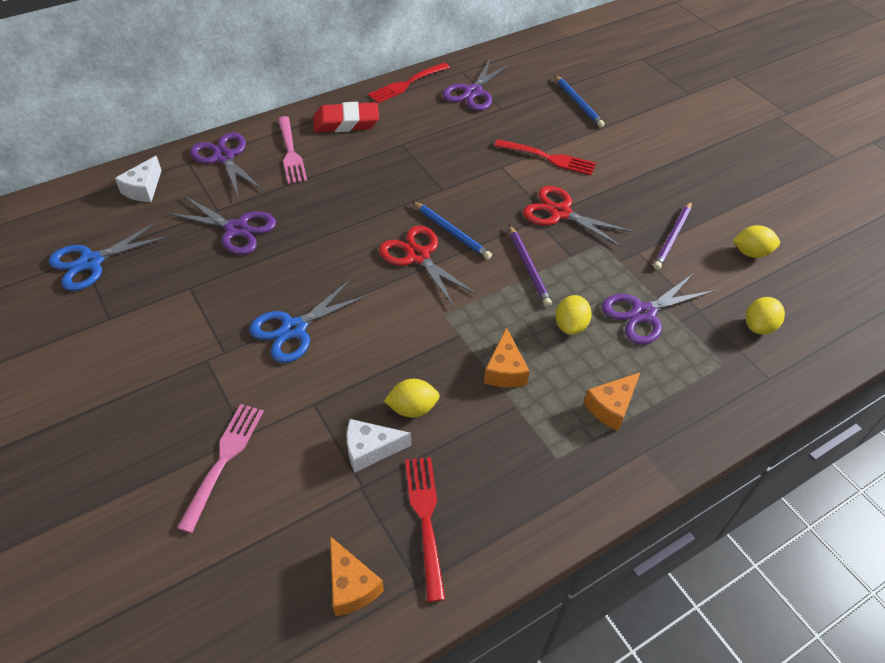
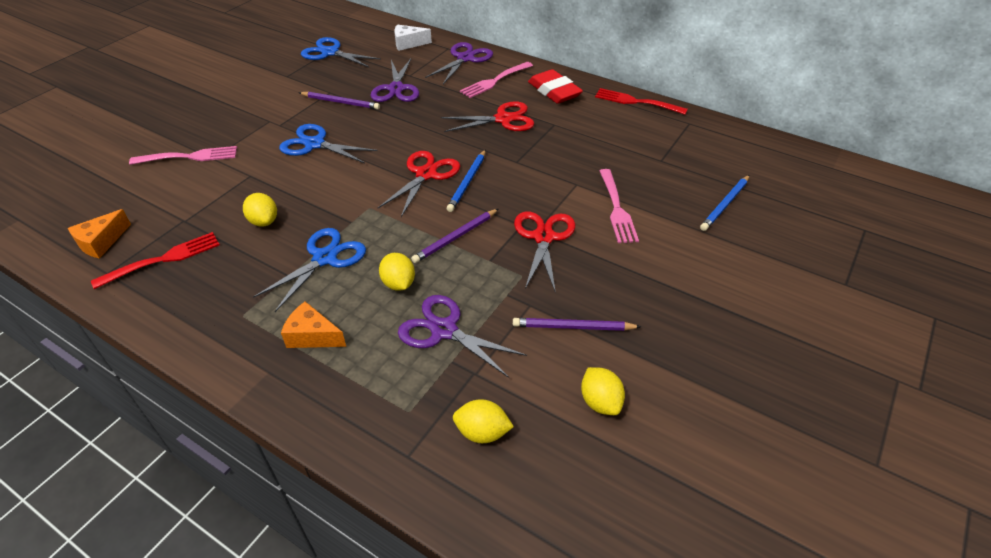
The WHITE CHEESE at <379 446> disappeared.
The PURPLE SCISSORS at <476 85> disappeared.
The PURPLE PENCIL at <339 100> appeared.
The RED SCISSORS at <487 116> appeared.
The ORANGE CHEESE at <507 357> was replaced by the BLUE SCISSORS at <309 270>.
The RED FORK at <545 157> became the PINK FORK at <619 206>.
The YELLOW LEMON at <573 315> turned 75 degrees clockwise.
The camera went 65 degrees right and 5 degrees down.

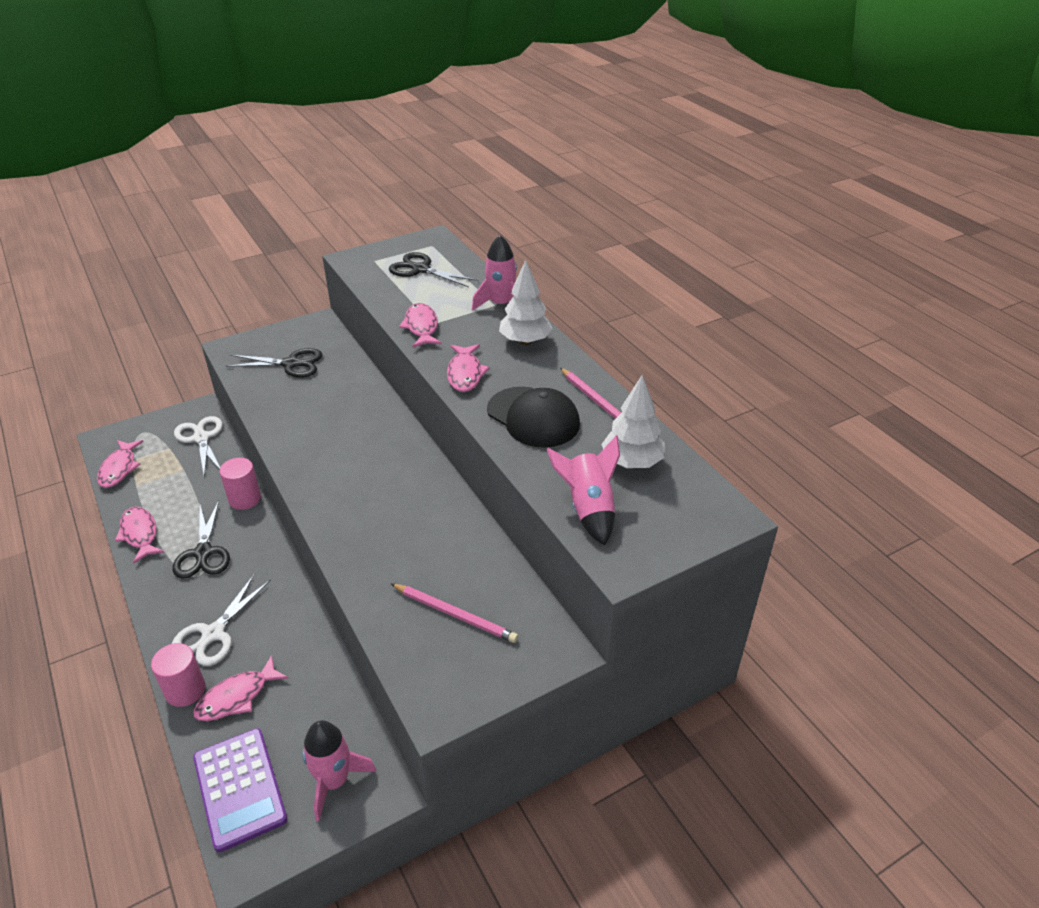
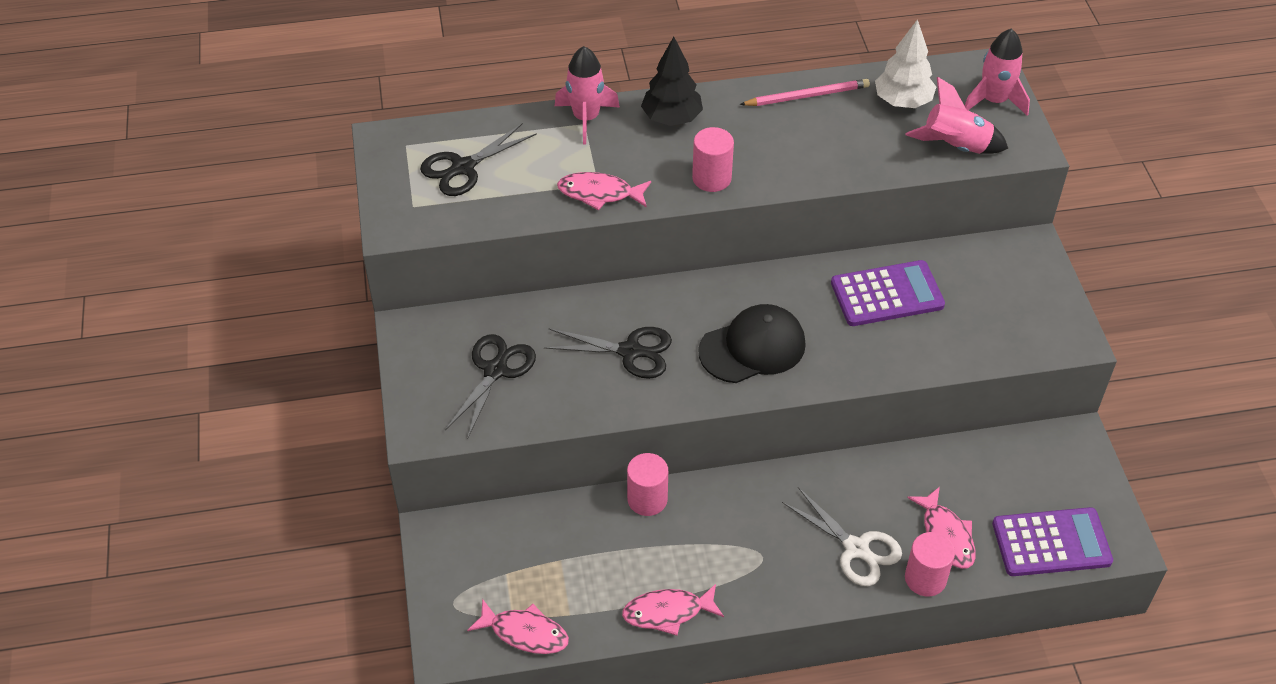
The WHITE SCISSORS at <198 445> disappeared.
The PINK PENCIL at <454 613> disappeared.
The PURPLE CALCULATOR at <888 293> appeared.
The BLACK SCISSORS moved from <201 539> to <608 353>.
The PINK ROCKET moved from <339 770> to <997 72>.
The BLACK CAP moved from <533 417> to <752 343>.
The PINK FISH at <468 368> was replaced by the PINK CYLINDER at <713 159>.
The WHITE TREE at <526 302> became the BLACK TREE at <672 81>.
The camera went 70 degrees left and 10 degrees up.

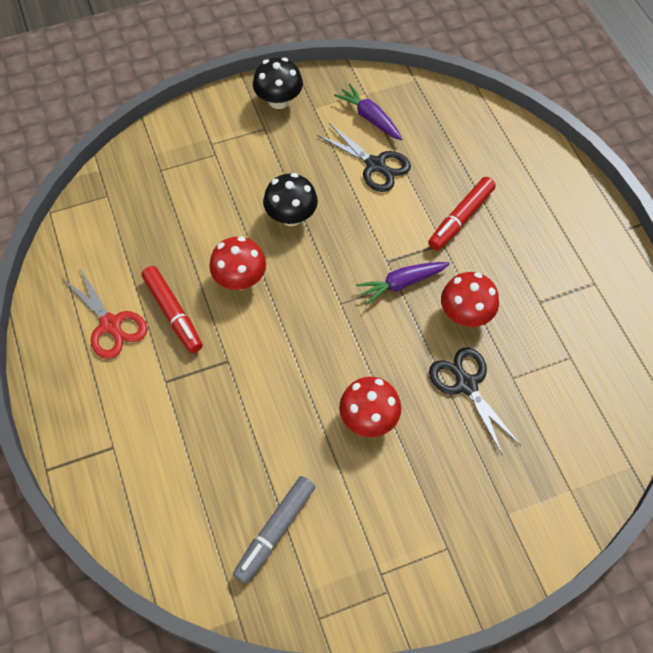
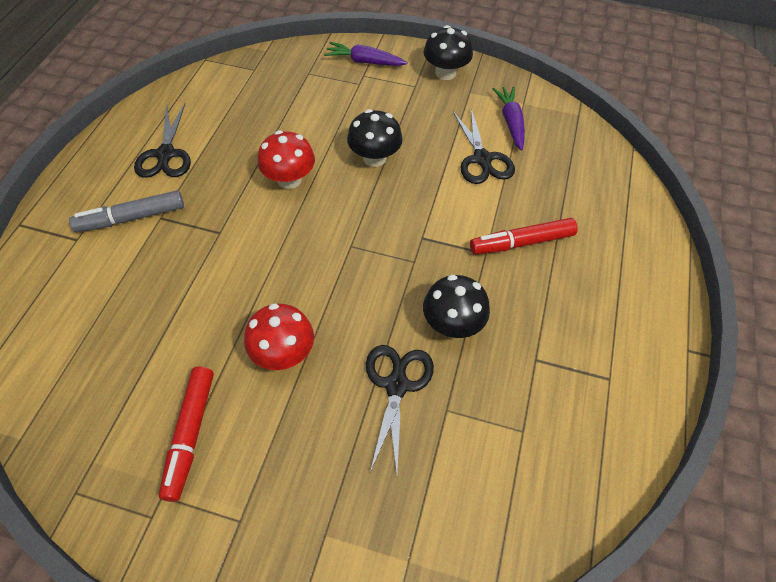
The RED MARKER moved from <172 309> to <186 434>.
The GREY MARKER moved from <274 530> to <126 211>.
The PURPLE CARROT moved from <403 283> to <366 54>.
The RED SCISSORS at <105 313> became the BLACK SCISSORS at <162 141>.
The RED MUSHROOM at <470 299> became the BLACK MUSHROOM at <456 306>.
The camera went 35 degrees right and 5 degrees down.

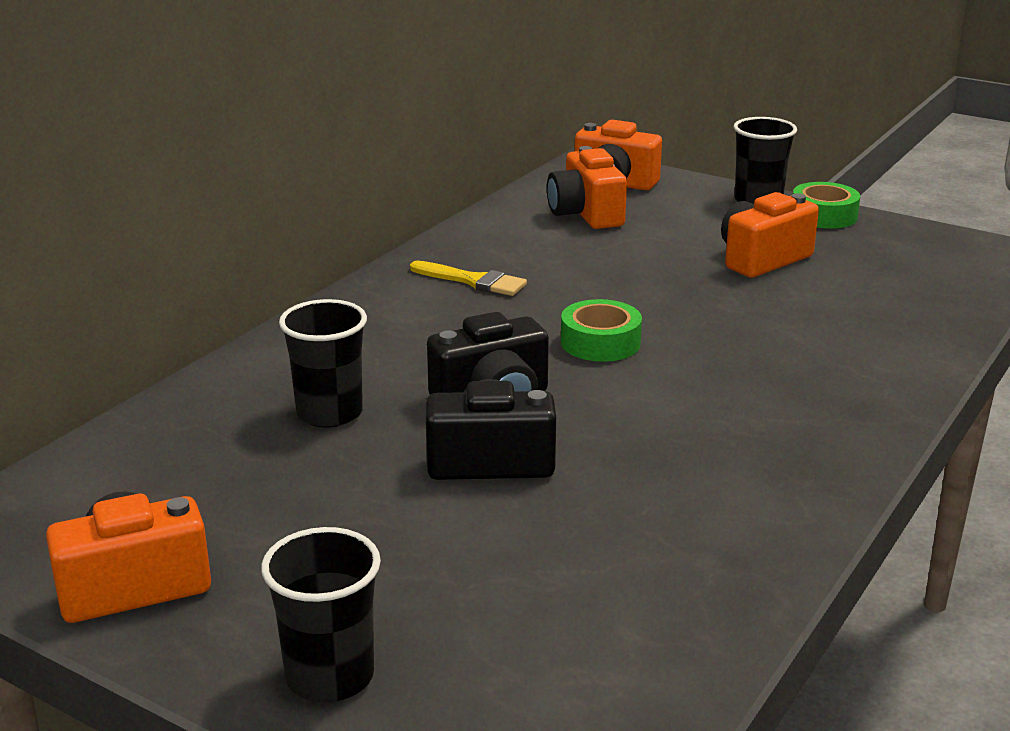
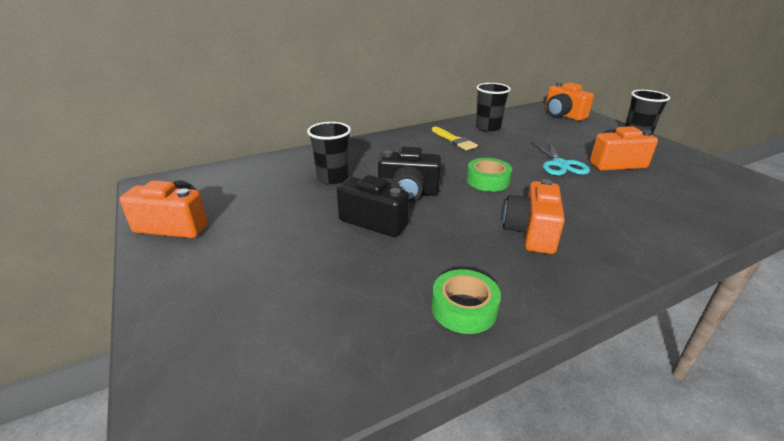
The TURQUOISE SCISSORS at <560 158> appeared.
The BLACK CUP moved from <321 614> to <493 107>.
The ORANGE CAMERA moved from <587 187> to <534 216>.
The GREEN TAPE moved from <827 205> to <466 301>.
The camera went 30 degrees right and 5 degrees up.

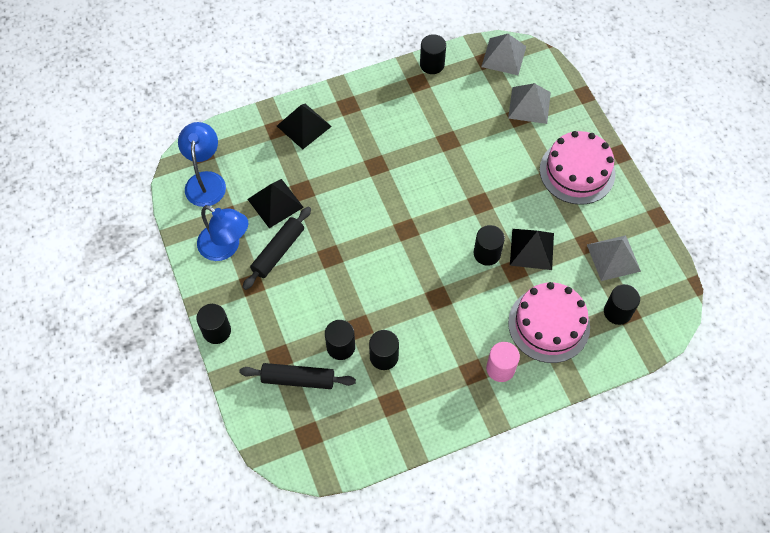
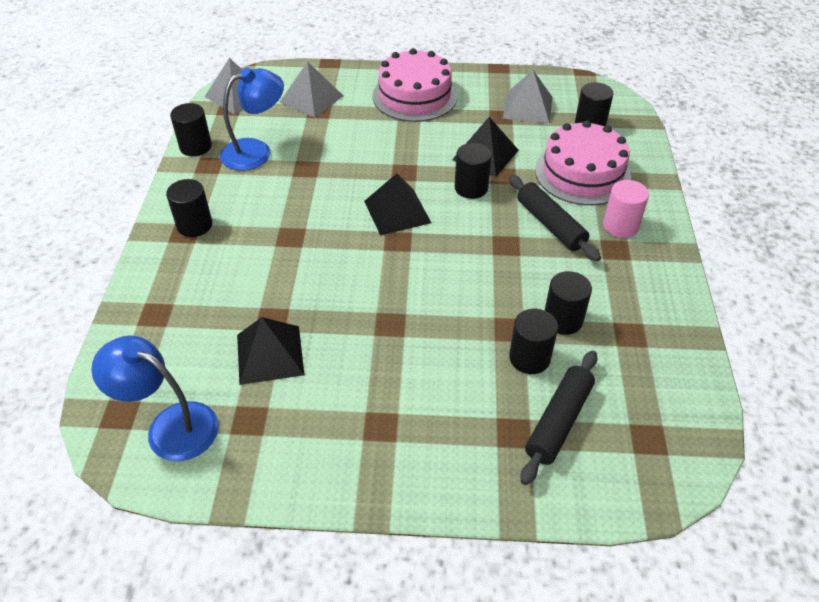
The BLACK CYLINDER moved from <213 324> to <189 208>.
The BLUE LAMP moved from <222 233> to <252 119>.
The BLACK ROLLING PIN moved from <277 248> to <554 218>.
The BLACK PYRAMID moved from <304 126> to <397 204>.
The camera went 65 degrees left and 15 degrees down.

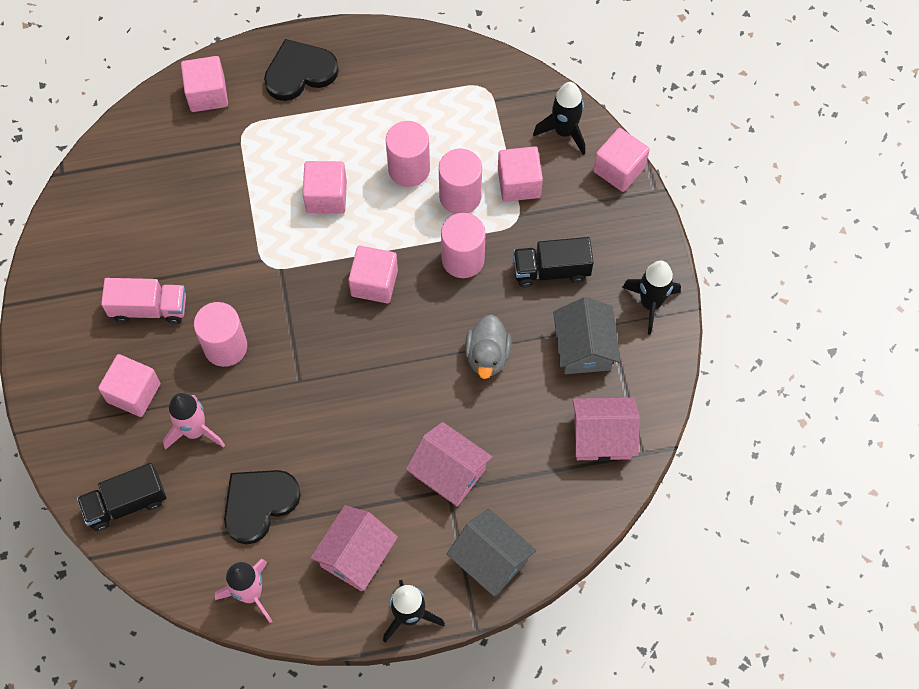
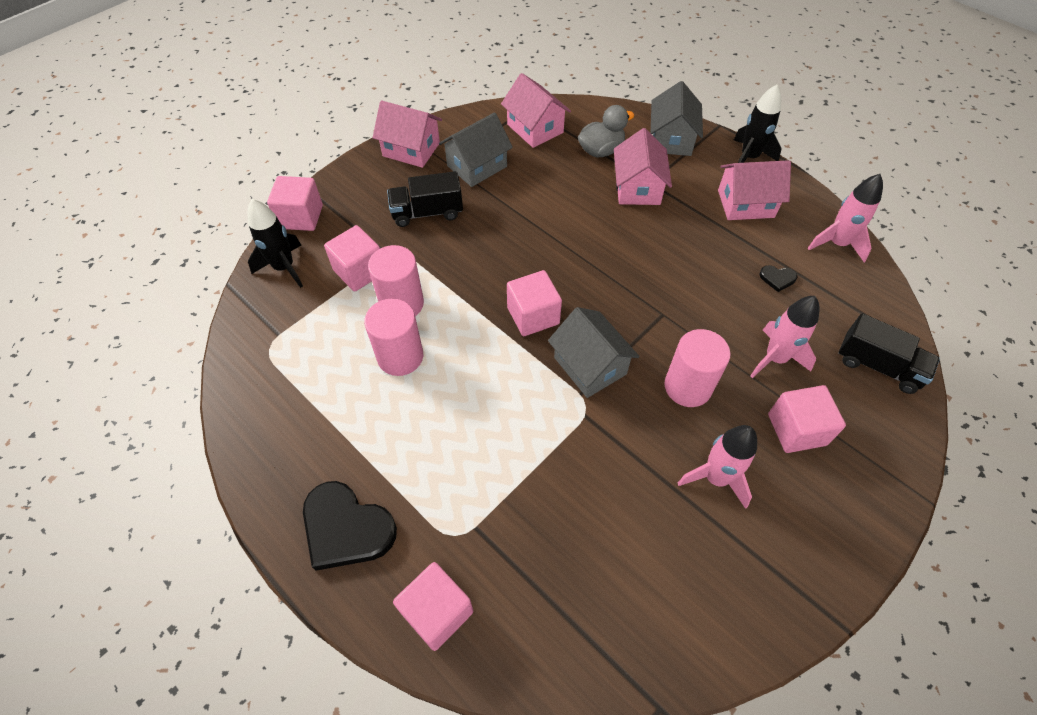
The PINK CUBE at <325 187> disappeared.
The PINK CYLINDER at <463 245> disappeared.
The GREY HOUSE at <594 352> appeared.
The GREY DUCK moved from <488 346> to <606 131>.
The PINK TRUCK at <143 301> was replaced by the PINK ROCKET at <717 467>.
The BLACK ROCKET at <651 297> was replaced by the PINK HOUSE at <407 134>.
The BLACK TRUCK at <553 262> turned 120 degrees clockwise.
The BLACK HEART at <262 507> changed to 0.45 times the size.
The camera went 125 degrees left and 10 degrees down.

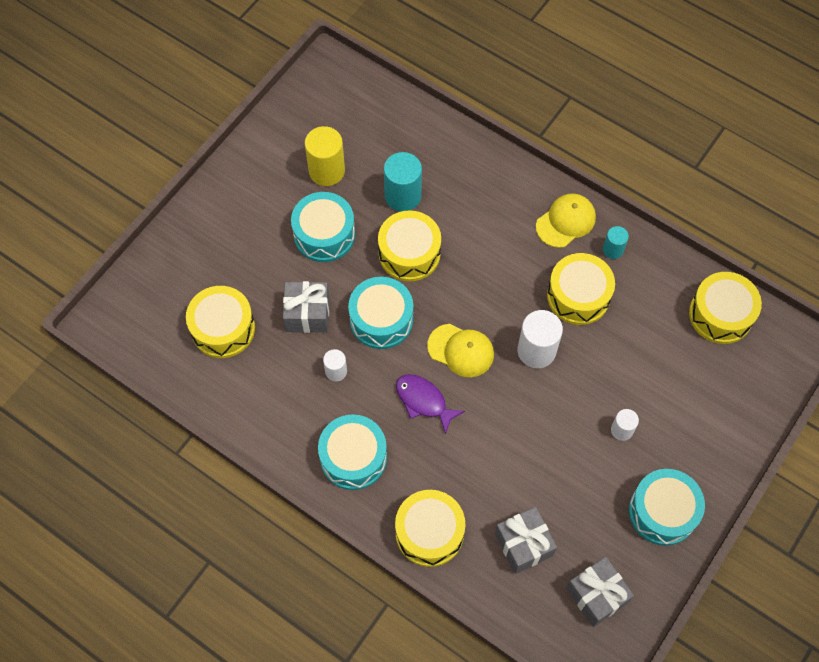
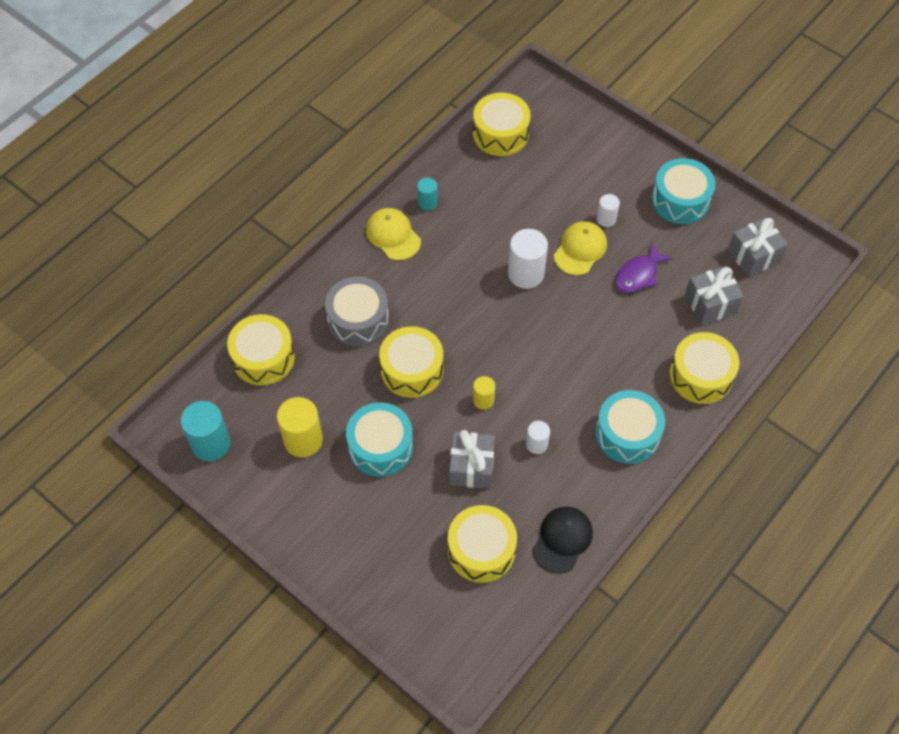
The GREY DRUM at <357 311> appeared.
The BLACK CAP at <563 540> appeared.
The TURQUOISE CYLINDER moved from <403 182> to <206 431>.
The PURPLE FISH moved from <430 404> to <644 267>.
The YELLOW CAP moved from <460 350> to <580 248>.
The YELLOW DRUM moved from <581 289> to <261 350>.
The TURQUOISE DRUM at <380 313> was replaced by the YELLOW CYLINDER at <484 393>.
The camera went 85 degrees left and 5 degrees down.

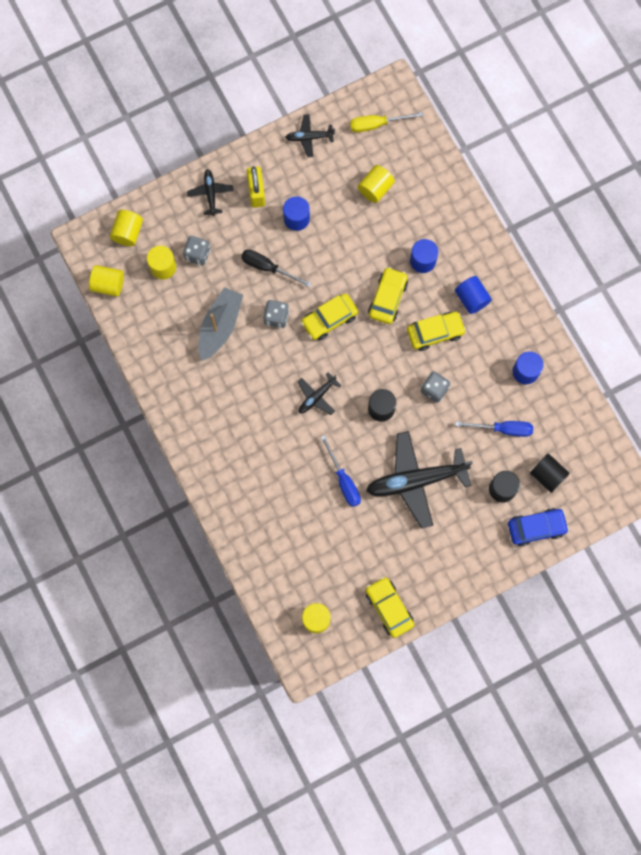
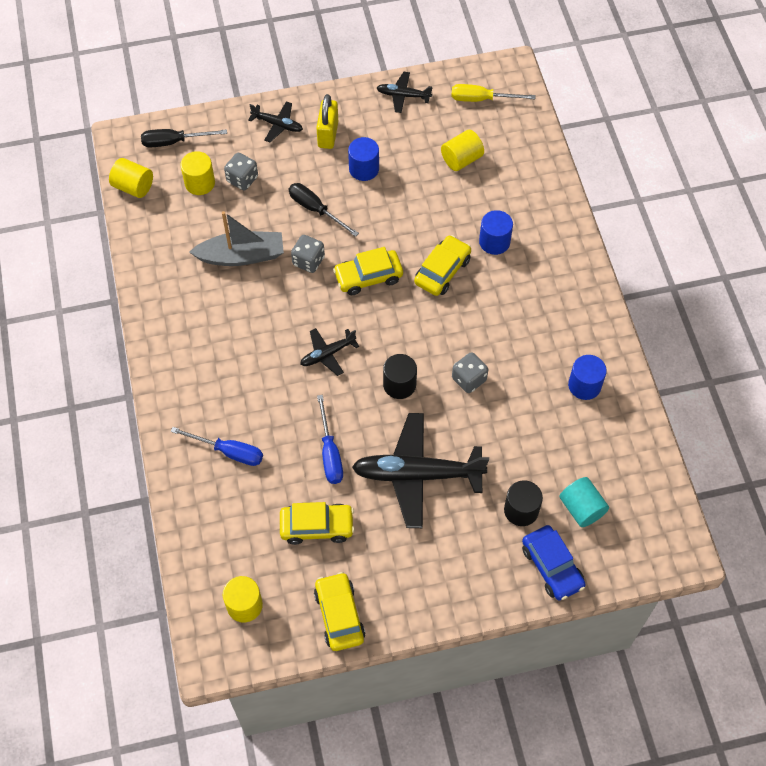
The BLUE CYLINDER at <473 295> disappeared.
The YELLOW CAR moved from <436 331> to <317 523>.
The BLUE SCREWDRIVER moved from <494 429> to <216 446>.
The YELLOW CYLINDER at <126 228> was replaced by the BLACK SCREWDRIVER at <184 138>.
The BLACK CYLINDER at <550 473> became the TURQUOISE CYLINDER at <584 502>.
The BLACK PLANE at <210 192> turned 105 degrees clockwise.
The GREY BOAT at <220 324> turned 45 degrees clockwise.
The BLUE CAR at <538 527> turned 60 degrees clockwise.
The camera went 15 degrees right and 15 degrees down.

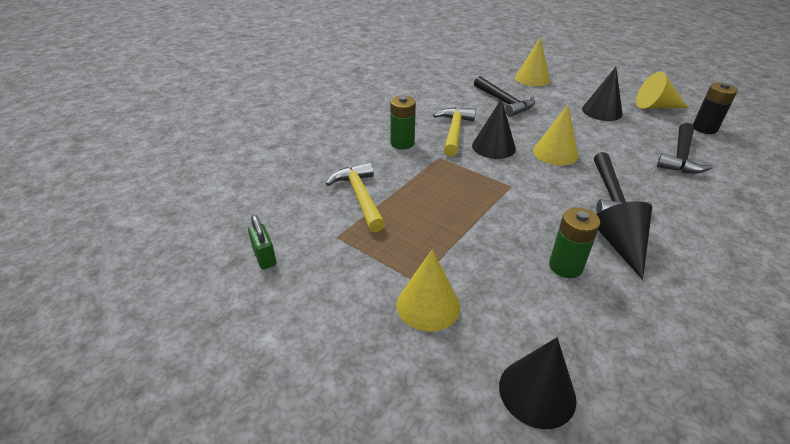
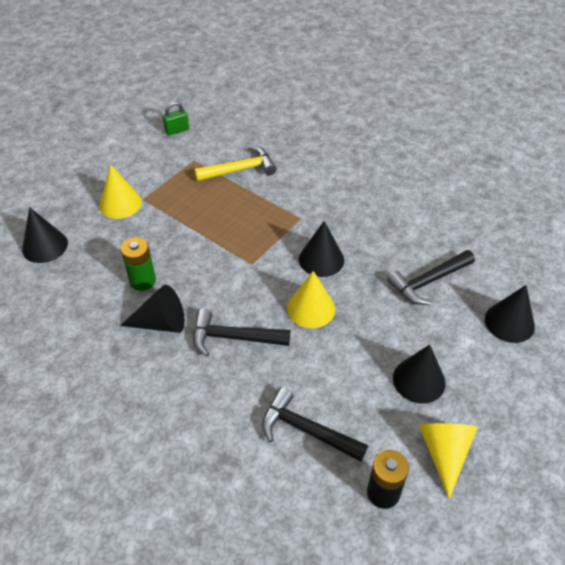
The GREEN BATTERY at <403 122> disappeared.
The YELLOW HAMMER at <454 132> disappeared.
The YELLOW CONE at <532 61> became the BLACK CONE at <510 314>.
The camera went 90 degrees right and 10 degrees up.

